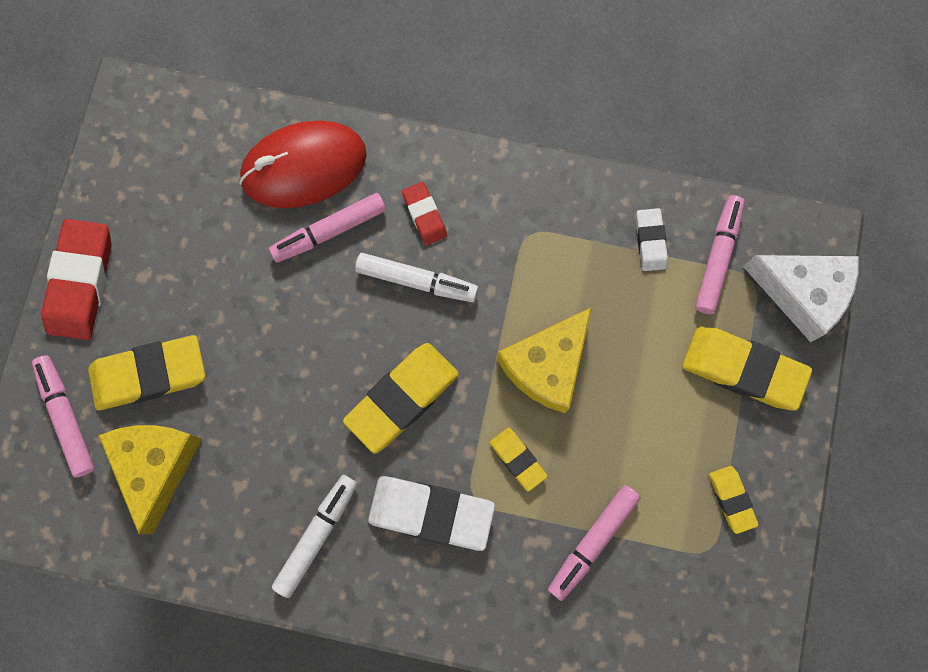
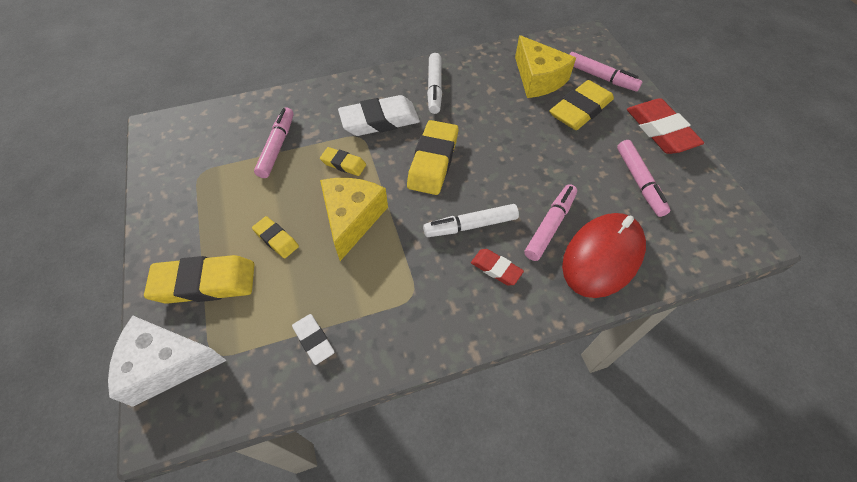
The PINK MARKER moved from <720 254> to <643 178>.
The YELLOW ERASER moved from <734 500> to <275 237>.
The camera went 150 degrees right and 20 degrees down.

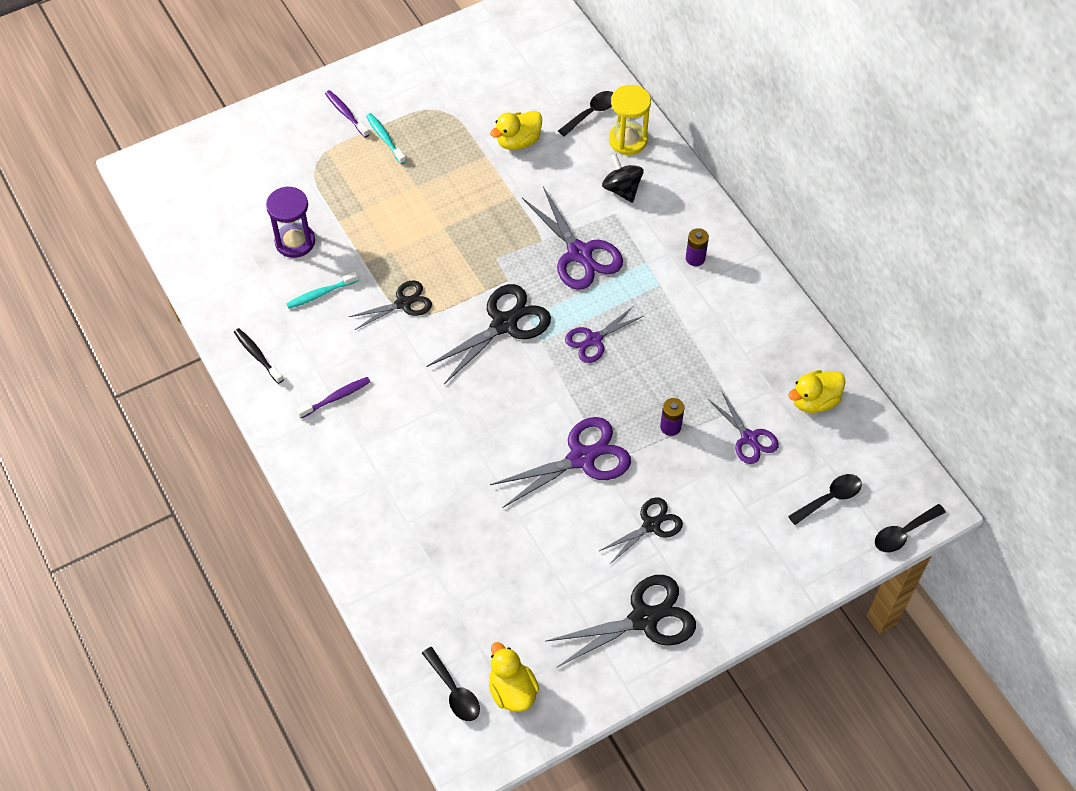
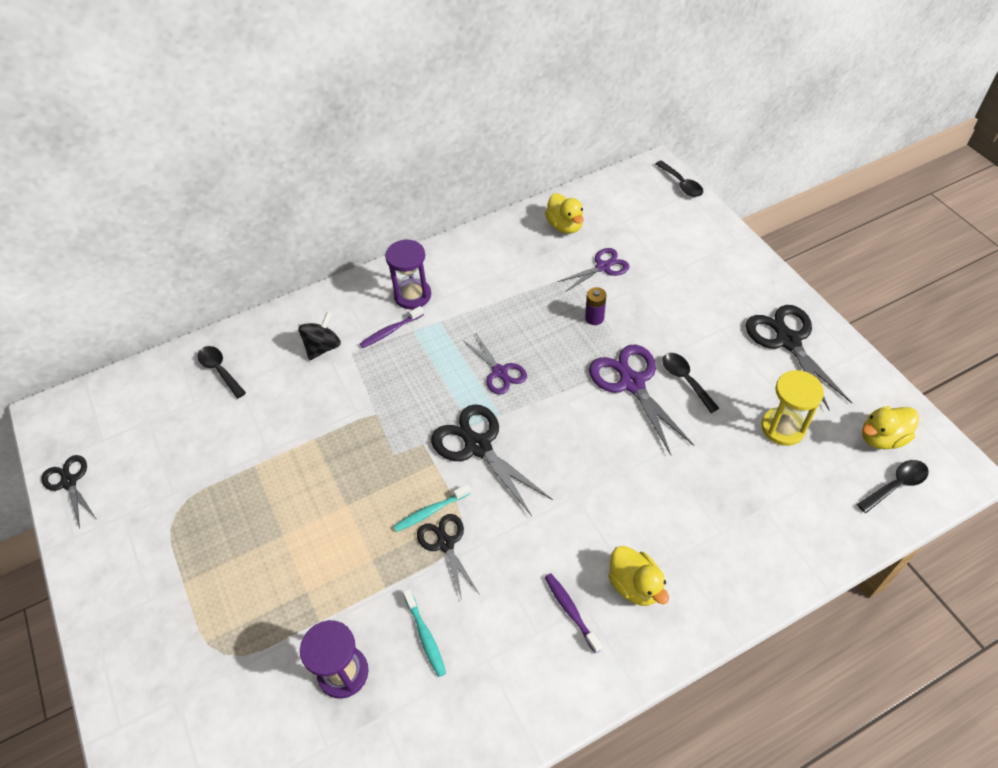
The BLACK TOOTHBRUSH at <259 356> disappeared.
The PURPLE SCISSORS at <572 238> disappeared.
The PURPLE TOOTHBRUSH moved from <347 114> to <392 327>.
The TURQUOISE TOOTHBRUSH moved from <386 138> to <432 508>.
The YELLOW DUCK moved from <516 130> to <638 576>.
The BLACK SCISSORS moved from <641 531> to <69 492>.
The YELLOW HOURGLASS moved from <630 120> to <792 408>.
The BLACK SPOON moved from <825 499> to <690 383>.
The PURPLE BATTERY at <697 247> was replaced by the PURPLE HOURGLASS at <408 274>.
The BLACK SPINNING TOP at <623 178> turned 150 degrees clockwise.
The camera went 85 degrees left and 5 degrees down.

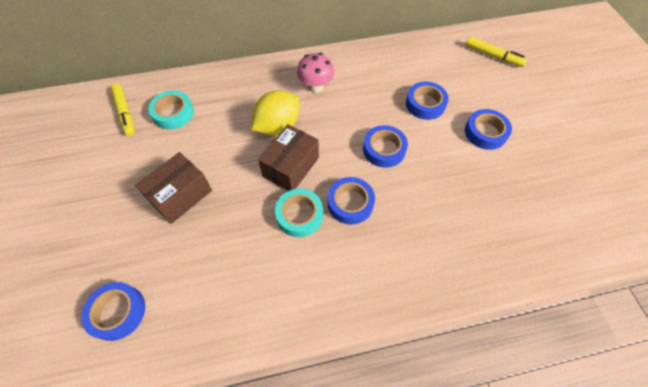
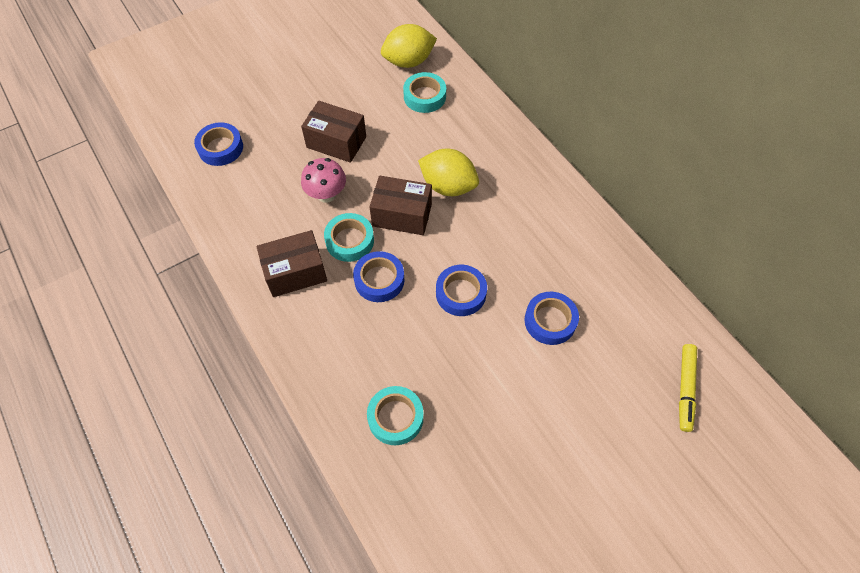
The BLUE TAPE at <488 129> disappeared.
The BROWN BOX at <291 263> appeared.
The TURQUOISE TAPE at <395 415> appeared.
The PINK MUSHROOM moved from <315 73> to <323 180>.
The YELLOW MARKER at <123 109> was replaced by the YELLOW LEMON at <409 46>.
The camera went 70 degrees right and 0 degrees up.

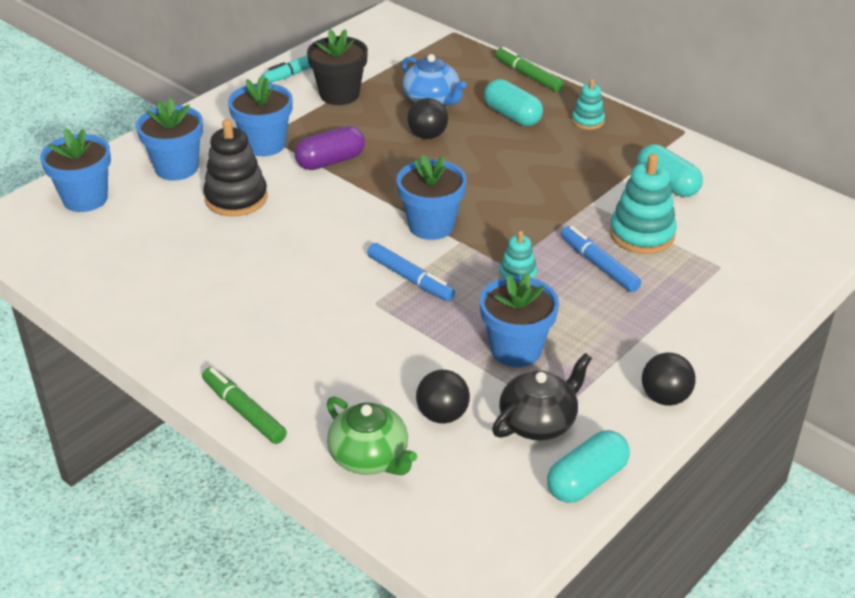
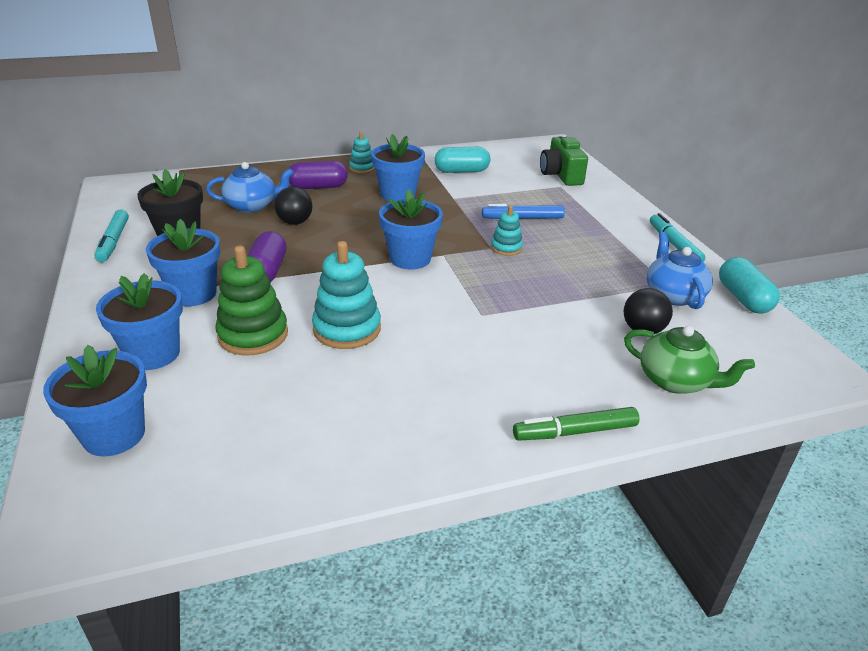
The BLUE MARKER at <411 272> disappeared.
The GREEN MARKER at <529 69> disappeared.
The GREEN CAMERA at <564 160> appeared.
The BLUE FLOWER POT moved from <519 320> to <398 167>.
The TURQUOISE STACKING TOY moved from <643 204> to <346 295>.
The BLACK BALL at <669 379> was replaced by the TURQUOISE MARKER at <677 237>.
The BLACK STACKING TOY at <235 168> became the GREEN STACKING TOY at <251 301>.
The TURQUOISE CAPSULE at <513 102> became the PURPLE CAPSULE at <318 175>.
The BLACK TEAPOT at <542 397> became the BLUE TEAPOT at <680 270>.
The GREEN TEAPOT at <372 435> turned 45 degrees clockwise.
The camera went 60 degrees left and 5 degrees down.

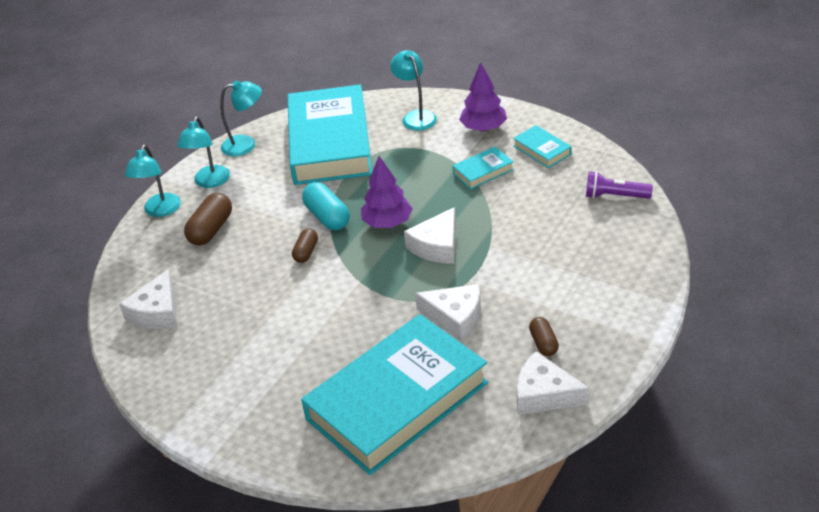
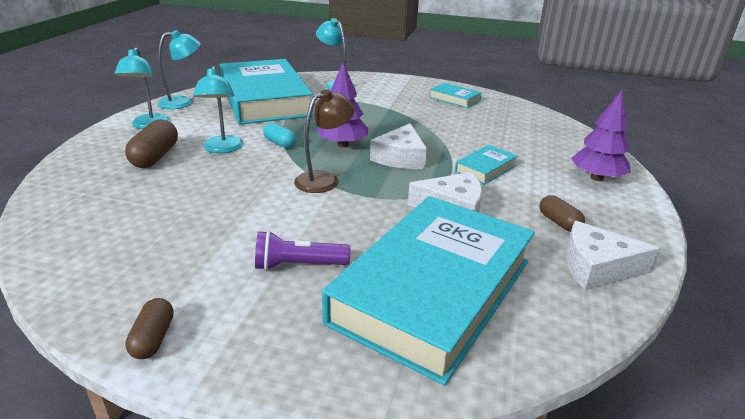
The WHITE CHEESE at <148 299> disappeared.
The BROWN LAMP at <324 141> appeared.
The TURQUOISE LAMP moved from <153 181> to <218 109>.
The BROWN CAPSULE moved from <305 246> to <149 328>.
The TURQUOISE BOOK moved from <483 167> to <486 165>.
The PURPLE TREE moved from <483 97> to <601 135>.
The PURPLE FLASHLIGHT moved from <619 185> to <302 251>.
The TURQUOISE CAPSULE at <326 206> changed to 0.62 times the size.
The camera went 20 degrees left and 10 degrees down.

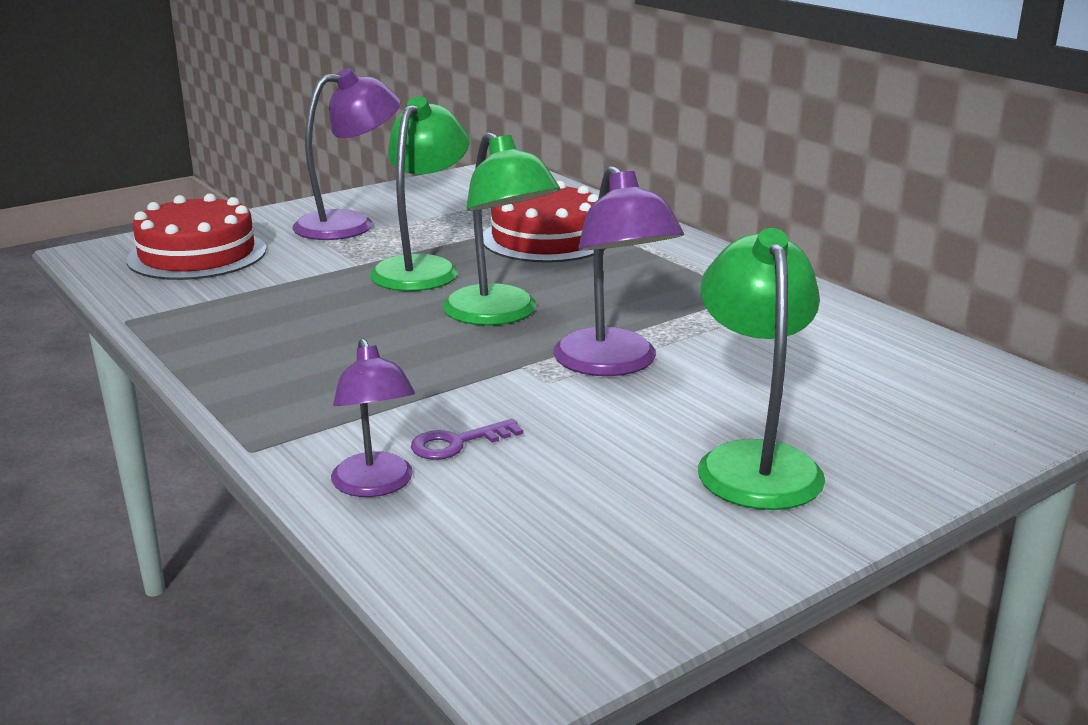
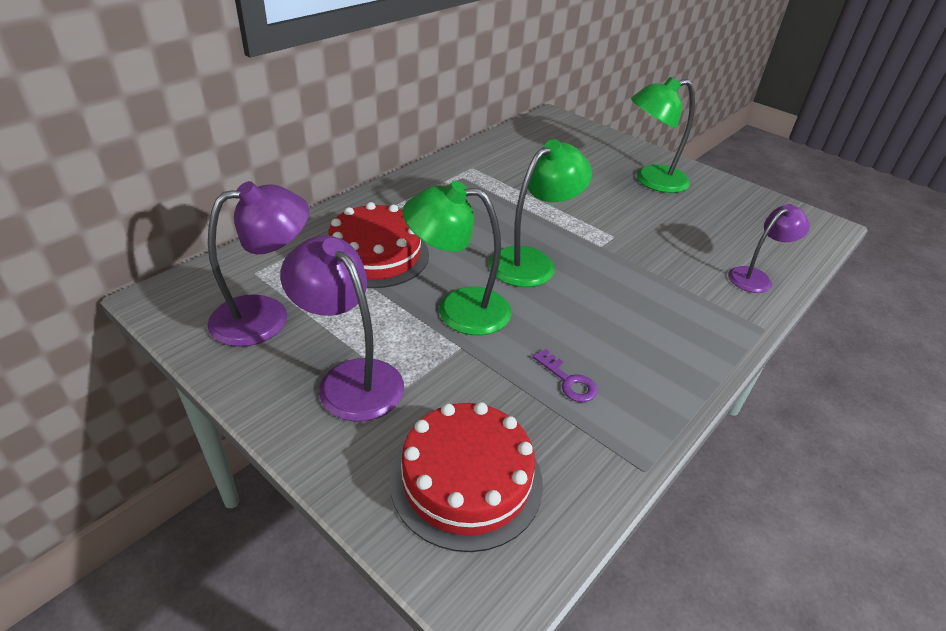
The PURPLE KEY moved from <467 439> to <565 375>.
The PURPLE LAMP moved from <618 270> to <258 264>.
The camera went 105 degrees left and 15 degrees up.

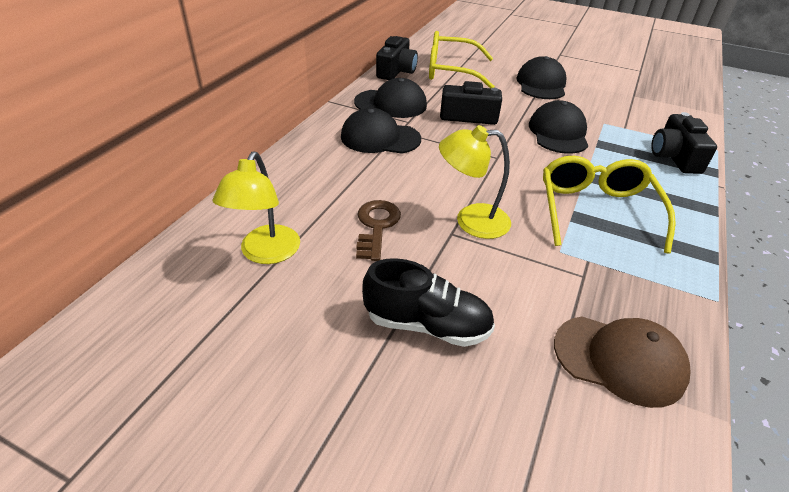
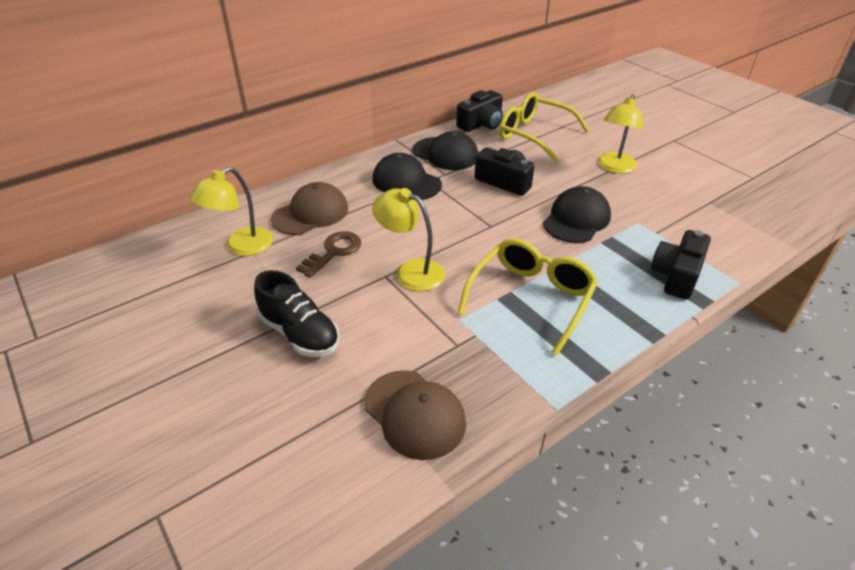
The BROWN CAP at <309 208> appeared.
The BLACK CAP at <541 77> was replaced by the YELLOW LAMP at <620 134>.
The camera went 30 degrees right and 0 degrees up.

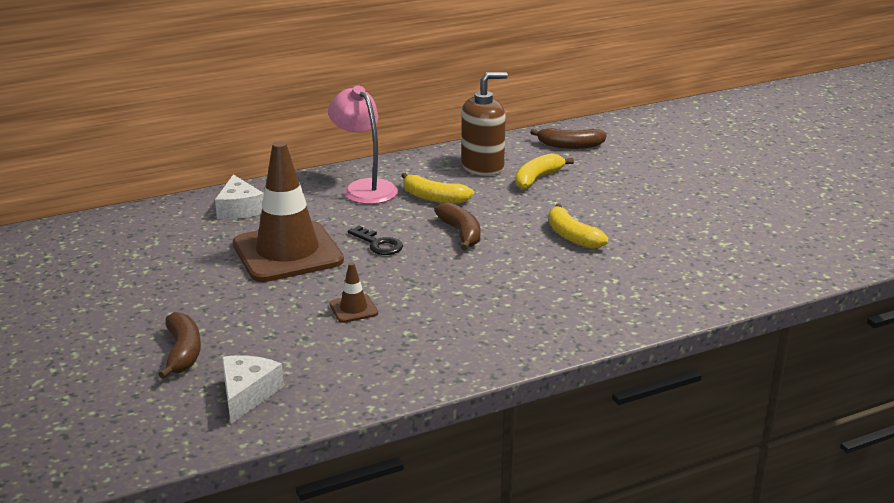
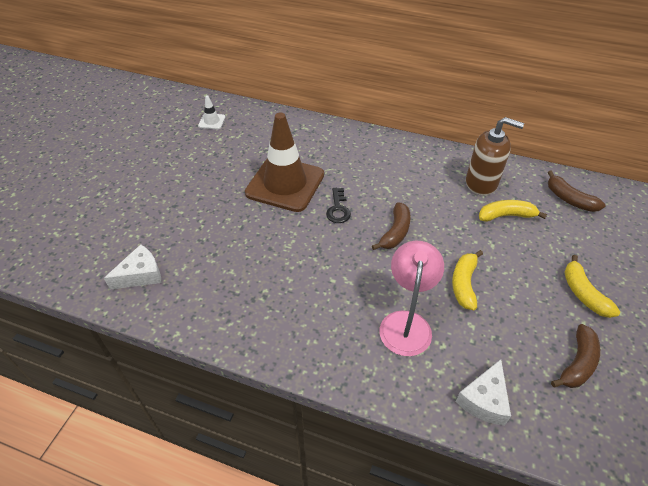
The BROWN TRAFFIC CONE at <353 292> disappeared.
The WHITE TRAFFIC CONE at <211 112> appeared.
The BROWN BANANA moved from <179 345> to <575 356>.
The WHITE CHEESE moved from <239 197> to <483 392>.
The PINK LAMP moved from <363 144> to <411 298>.
The YELLOW BANANA moved from <437 188> to <592 286>.
The camera went 45 degrees right and 20 degrees up.

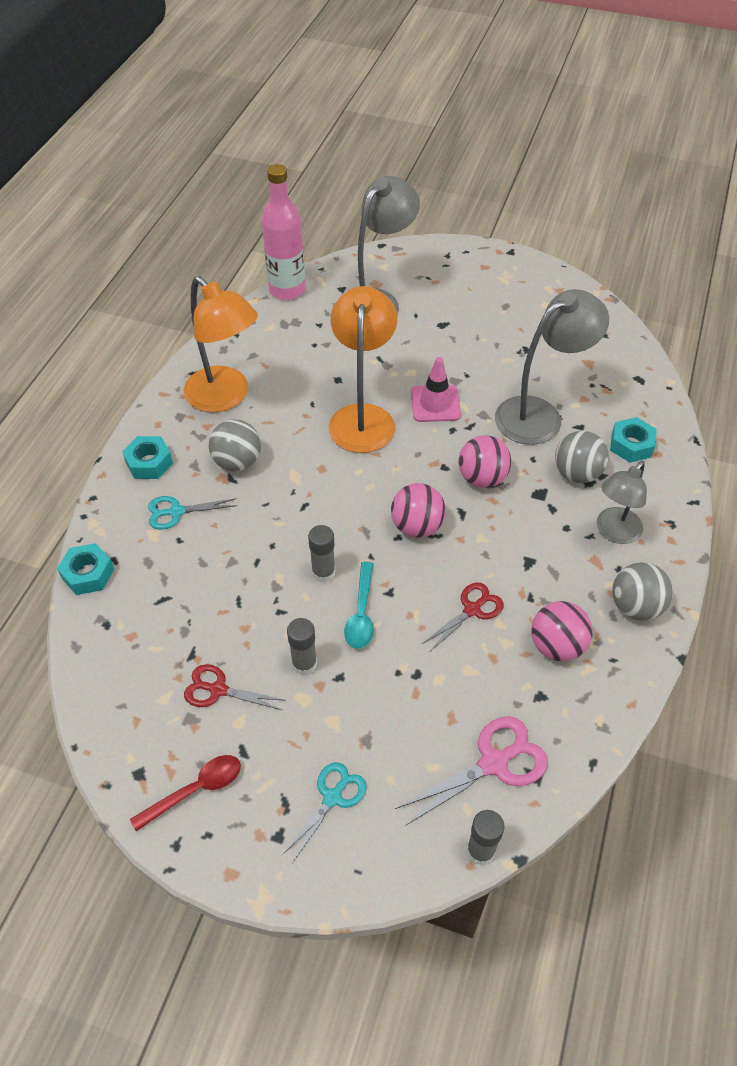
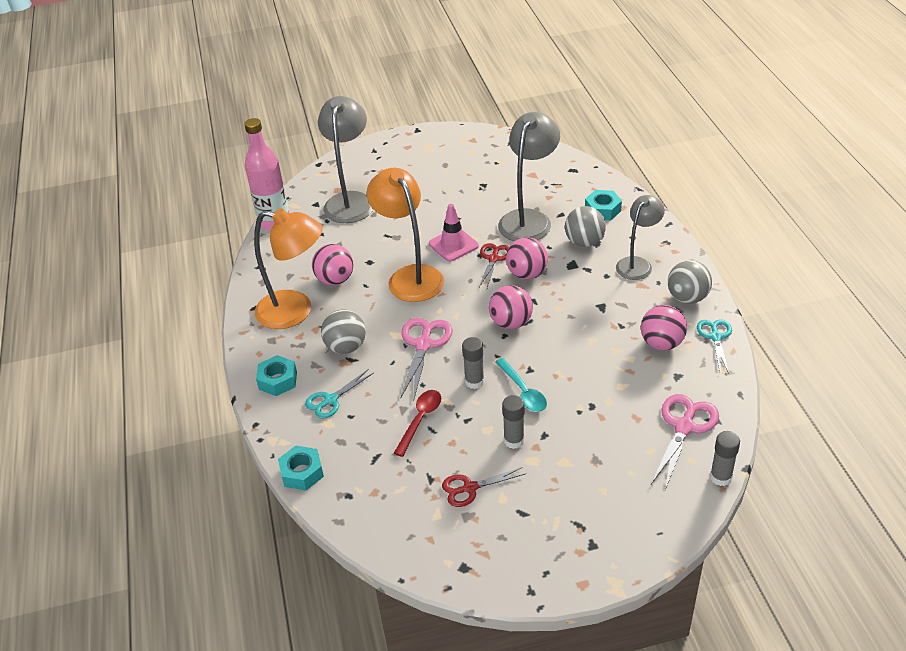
The PINK BALL at <332 264> appeared.
The PINK SCISSORS at <426 358> appeared.
The RED SPOON moved from <185 793> to <417 423>.
The TURQUOISE SCISSORS moved from <324 812> to <714 346>.
The RED SCISSORS moved from <463 616> to <494 265>.
The GREY LAMP at <621 502> turned 150 degrees counterclockwise.
The camera went 30 degrees left and 10 degrees down.

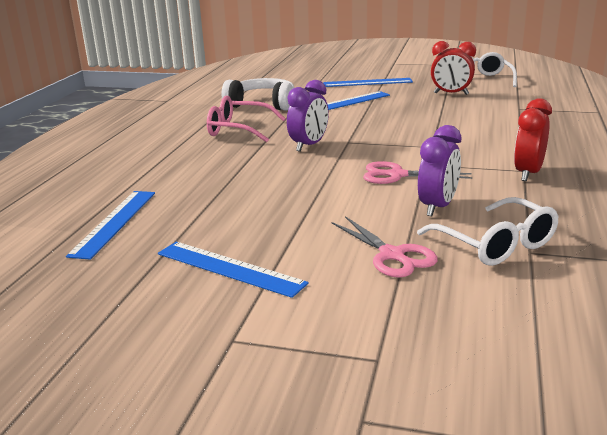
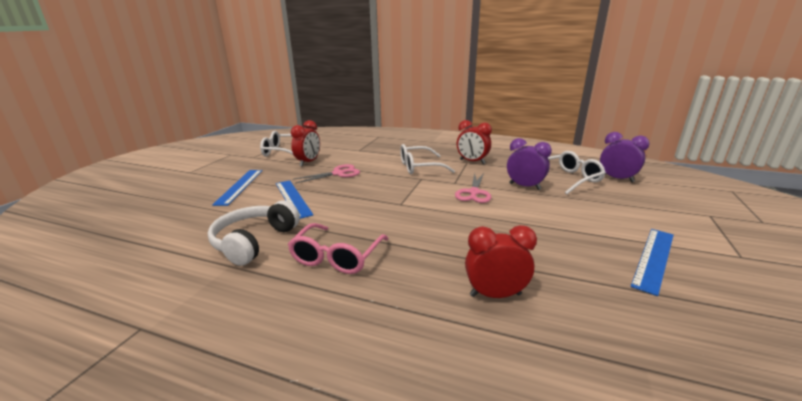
The BLUE RULER at <110 225> disappeared.
The WHITE GLASSES at <427 159> appeared.
The RED CLOCK at <501 261> appeared.
The PURPLE CLOCK moved from <308 116> to <625 157>.
The PINK SCISSORS moved from <385 247> to <327 173>.
The camera went 85 degrees left and 0 degrees up.

